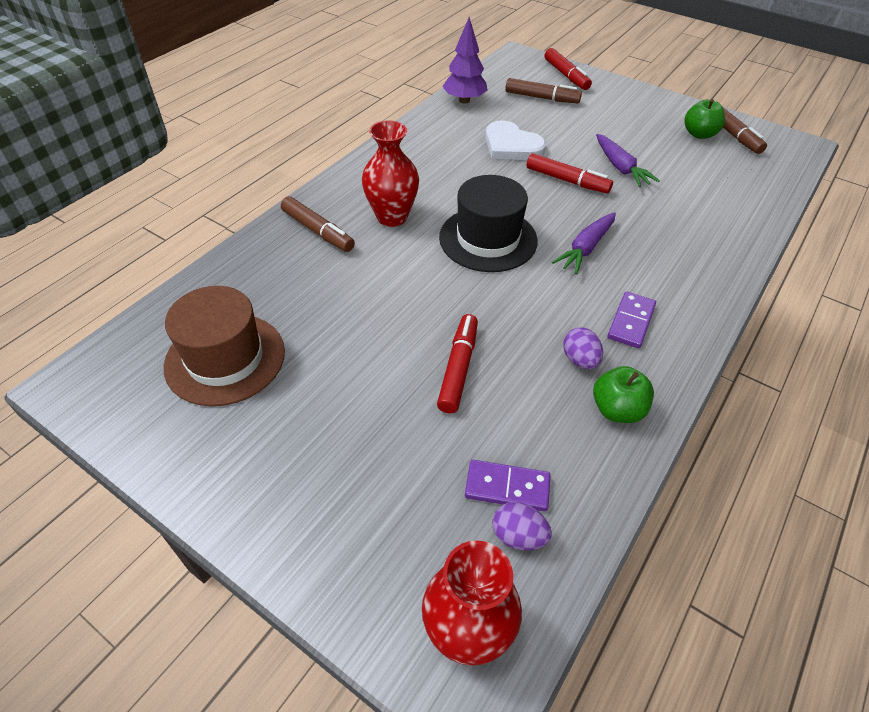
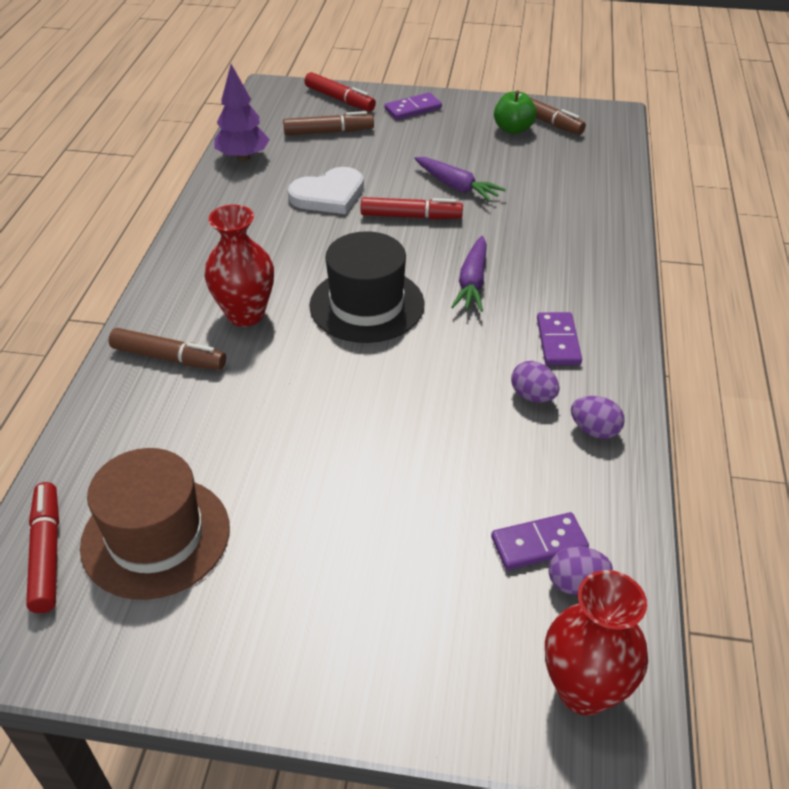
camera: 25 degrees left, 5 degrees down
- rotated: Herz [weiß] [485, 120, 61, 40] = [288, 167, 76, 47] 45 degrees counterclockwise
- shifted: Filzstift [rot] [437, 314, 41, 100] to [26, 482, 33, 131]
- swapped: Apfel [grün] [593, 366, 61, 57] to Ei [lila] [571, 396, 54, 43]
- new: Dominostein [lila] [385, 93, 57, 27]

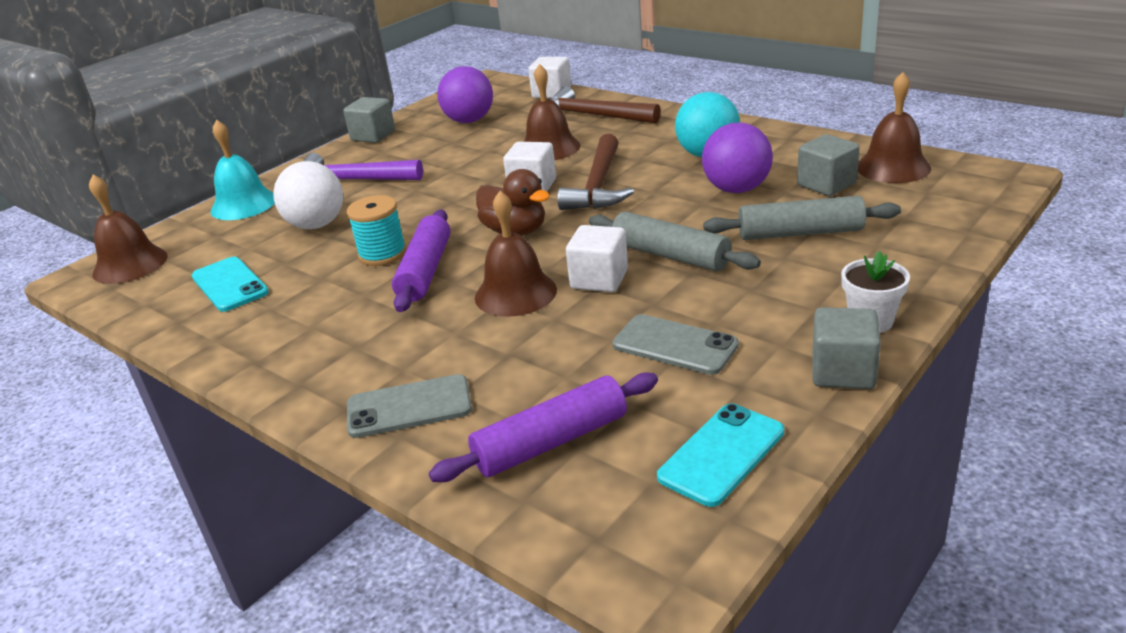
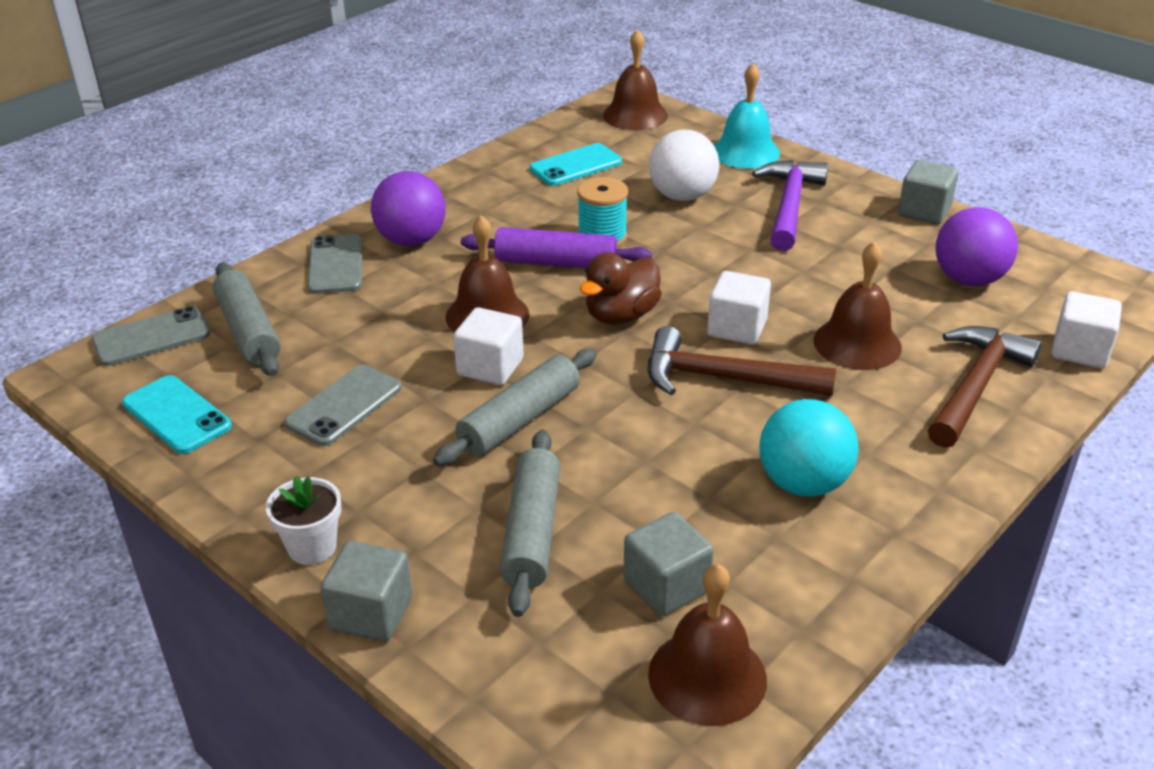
camera: 90 degrees right, 5 degrees up
- shifted: Ball [lila] [702, 122, 71, 71] to [371, 171, 75, 75]
- shifted: Kubus [grau] [812, 307, 69, 82] to [321, 541, 91, 100]
- repainted: Nudelholz [lila] [429, 372, 229, 110] to Nudelholz [grau] [213, 263, 68, 113]
- new: Handy [grau] [92, 306, 118, 60]

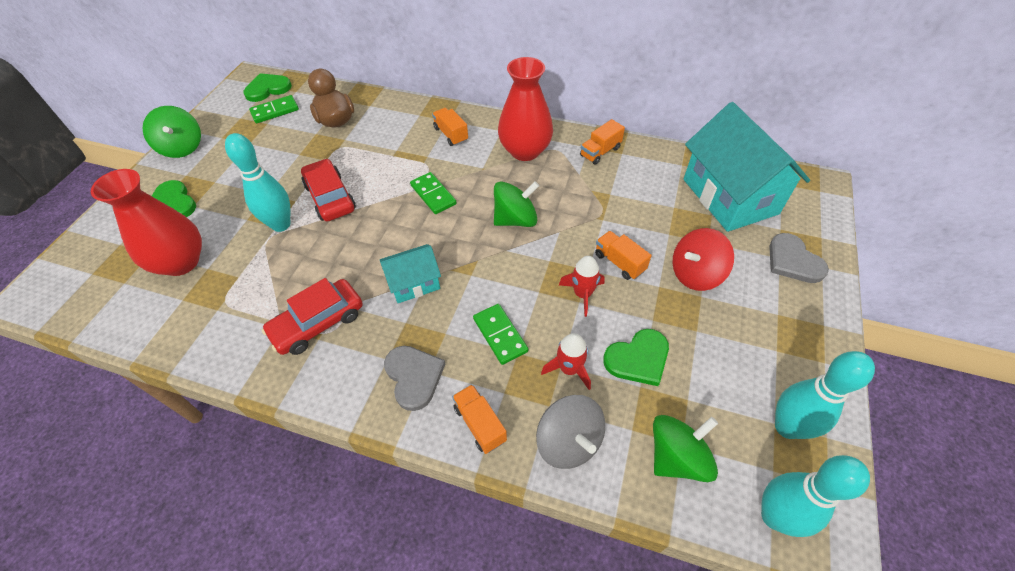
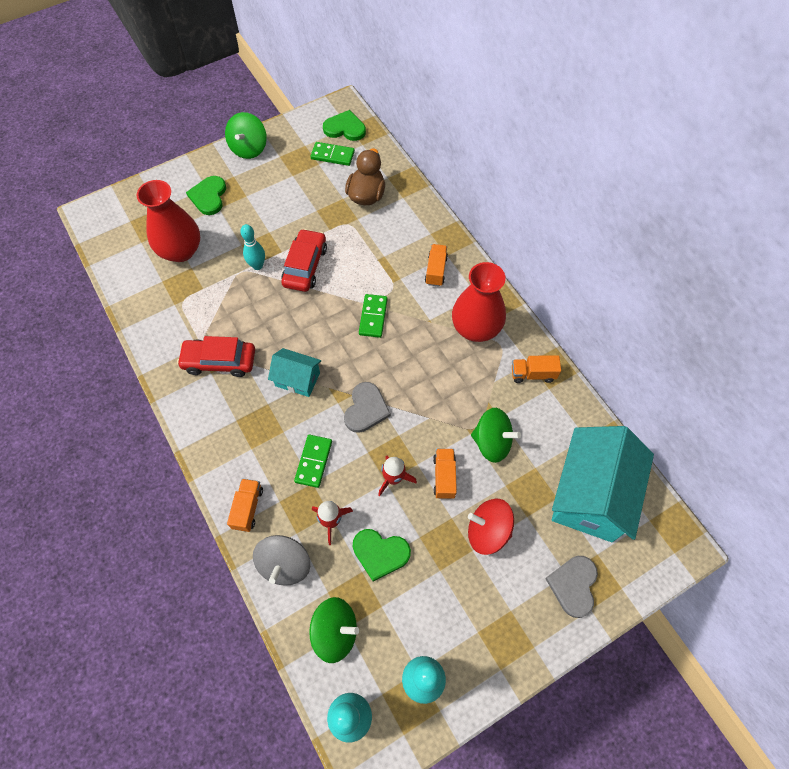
camera: 40 degrees right, 10 degrees up
- scaled: Bowlingkegel [türkis] [225, 133, 65, 99] = [240, 224, 25, 46] x0.66
- shifted: Kreisel [grün] [494, 181, 45, 46] to [471, 408, 50, 55]
- shifted: Herz [grau] [384, 346, 61, 65] to [344, 382, 47, 51]

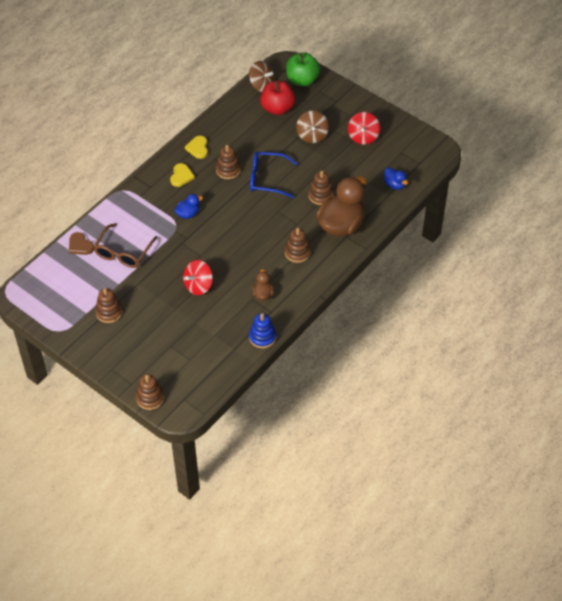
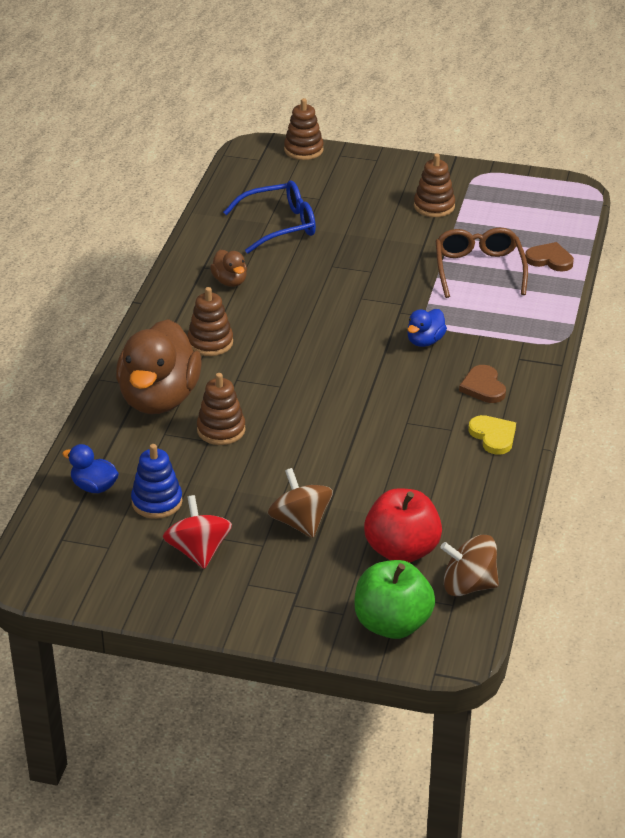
camera: 155 degrees right, 15 degrees down
- gone: Stapelspielzeug [braun] [216, 145, 25, 34]
- shifted: Brille [blau] [250, 152, 48, 46] to [223, 180, 93, 73]
- repainted: Herz [gelb] [170, 163, 25, 24] to Herz [braun] [459, 365, 47, 38]
- gone: Kreisel [rot] [183, 260, 30, 35]
- shifted: Stapelspielzeug [blau] [249, 313, 27, 35] to [131, 444, 52, 75]

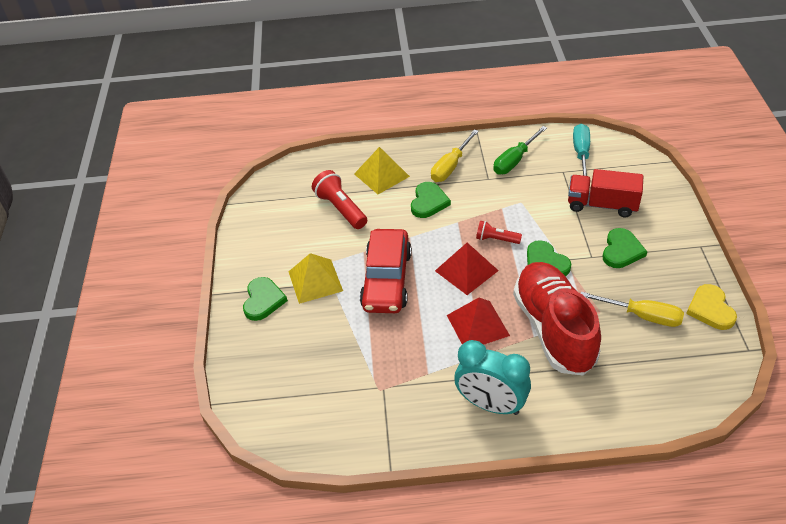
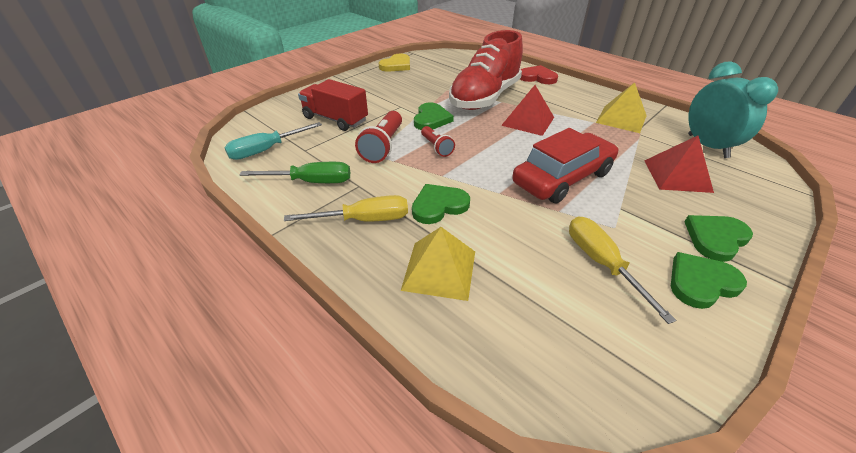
camera: 135 degrees left, 5 degrees down
- rotated: Lastwagen [rot] [568, 169, 75, 48] = [298, 79, 70, 52] 150 degrees clockwise
- shifted: Taschenlampe [rot] [312, 170, 55, 59] to [355, 111, 47, 52]
- shifted: Herz [grün] [603, 228, 44, 40] to [671, 252, 76, 57]
- shifted: Pyramide [rot] [435, 243, 64, 52] to [644, 136, 70, 57]
- shifted: Pyramide [gelb] [288, 253, 55, 51] to [596, 82, 51, 51]
- shifted: Schraubenzieher [gelb] [581, 292, 103, 35] to [569, 217, 107, 107]
- shifted: Wecker [türkis] [454, 340, 77, 75] to [688, 62, 90, 96]
- new: Herz [rot] [520, 65, 38, 19]

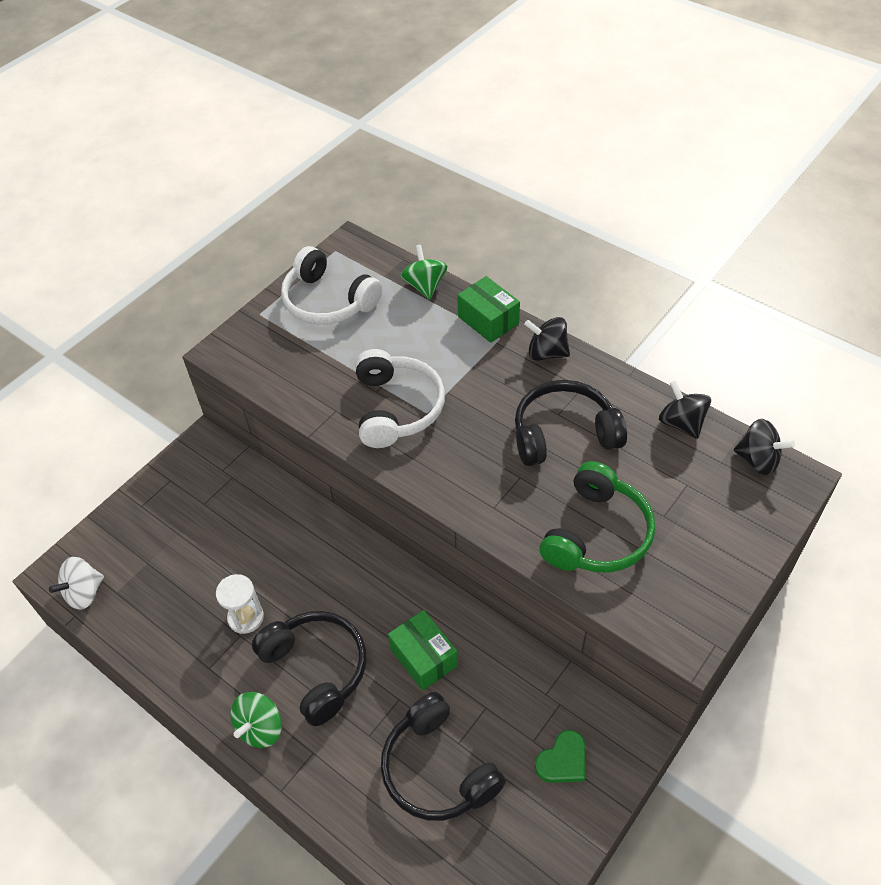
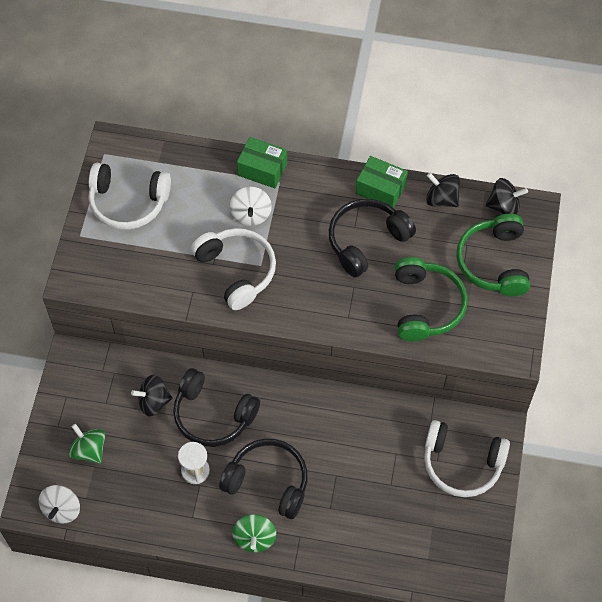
camera: 30 degrees left, 10 degrees up
- shifted: Kreisel [grün] [400, 245, 47, 55] to [68, 424, 37, 40]
- shifted: Kreisel [schwarz] [524, 317, 46, 44] to [131, 375, 42, 41]
- shifted: Schachtel [grün] [388, 610, 70, 81] to [356, 156, 52, 52]
- shifted: Kopfhörer [schwarz] [381, 692, 125, 129] to [173, 368, 87, 79]
- swapped: Herz [grün] [535, 730, 51, 53] to Kopfhörer [weiß] [424, 420, 86, 77]
- new: Kreisel [weiß] [230, 187, 42, 39]
- new: Kopfhörer [grün] [456, 214, 74, 82]

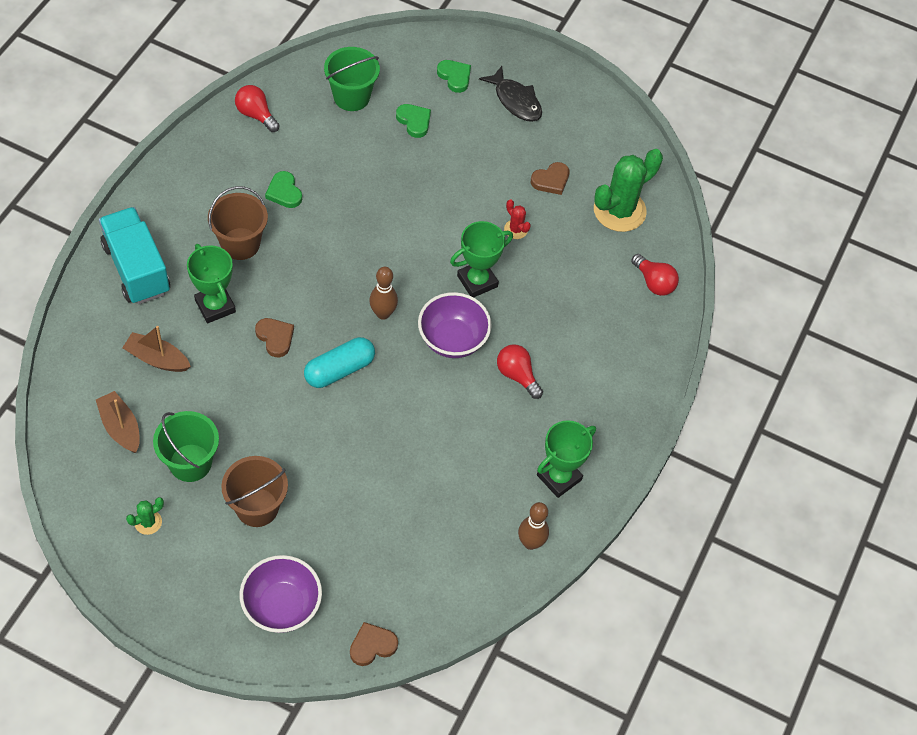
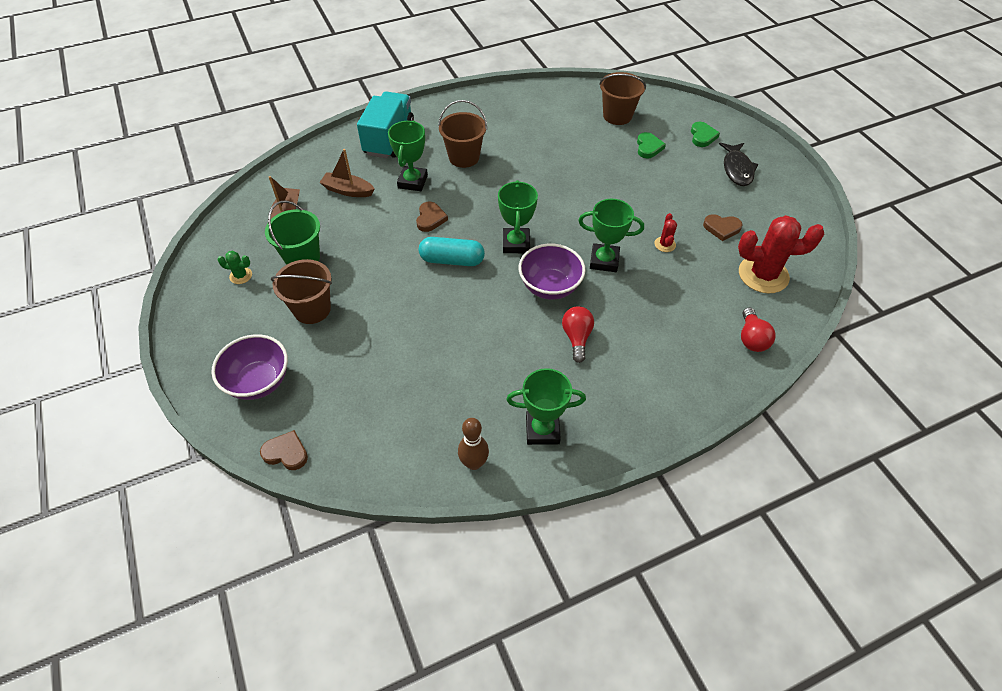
camera: 45 degrees right, 5 degrees down
- repainted: Eimer [grün] [324, 47, 56, 64] to Eimer [braun] [599, 72, 47, 53]
- gone: Glühbirne [rot] [235, 85, 45, 47]
- repainted: Kaktus [grün] [594, 149, 69, 83] to Kaktus [rot] [738, 215, 86, 78]
- gone: Herz [grün] [265, 171, 37, 37]
- swapped: Bowlingkegel [braun] [369, 267, 29, 53] to Pokal [grün] [498, 180, 40, 73]
- rotated: Boot [braun] [122, 326, 69, 46] = [319, 149, 55, 48] 45 degrees counterclockwise

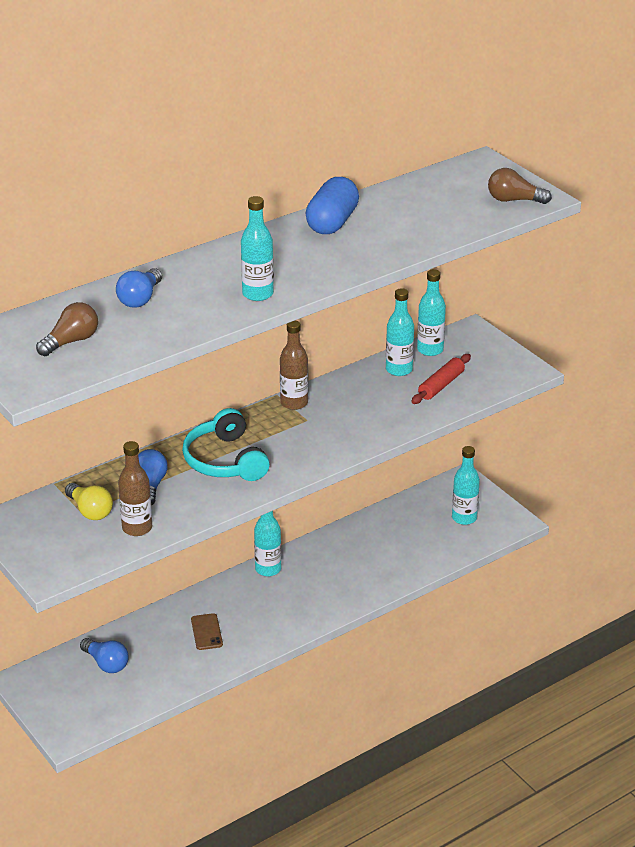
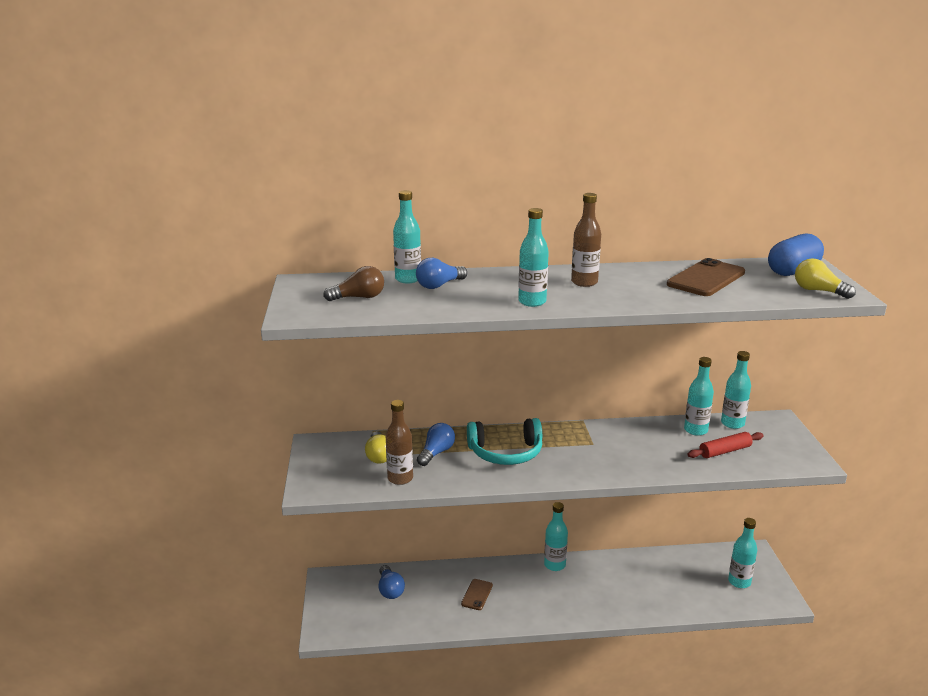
camera: 30 degrees right, 10 degrees down
- repainted: Glühbirne [braun] [488, 168, 64, 36] to Glühbirne [gelb] [795, 258, 61, 41]
- shifted: Kapsel [blau] [306, 177, 53, 57] to [768, 234, 56, 42]
- shifted: Flasche [braun] [280, 321, 28, 89] to [571, 193, 30, 94]
- rotated: Kopfhörer [türkis] [182, 408, 88, 73] = [467, 418, 75, 47] 105 degrees counterclockwise
- new: Flasche [türkis] [393, 190, 28, 93]
- new: Handy [braun] [667, 258, 78, 38]

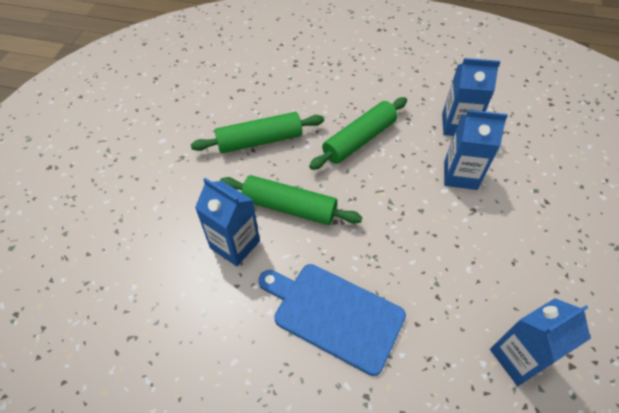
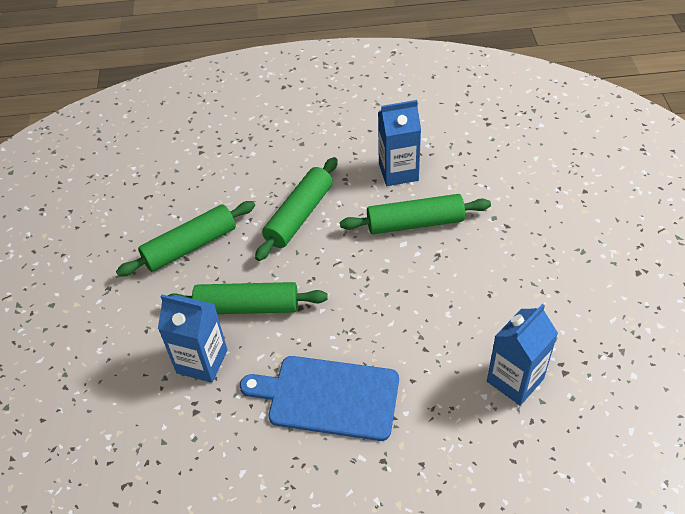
camera: 15 degrees left, 5 degrees down
- swapped: Getränkekarton [blau] [444, 110, 64, 80] to Nudelholz [grün] [340, 194, 151, 40]

